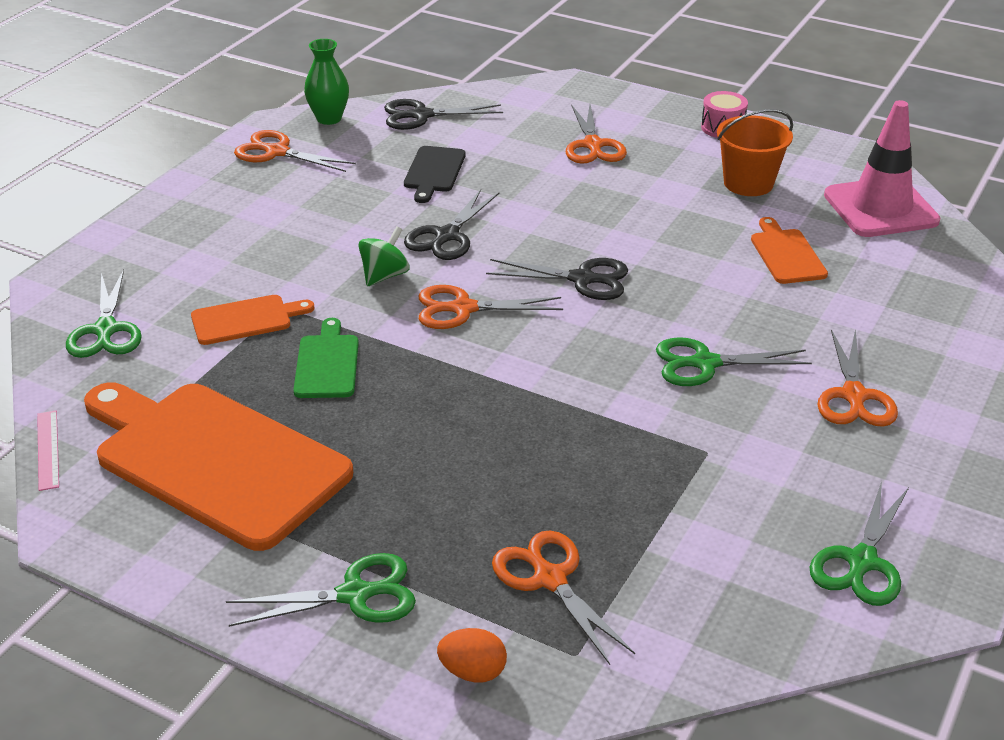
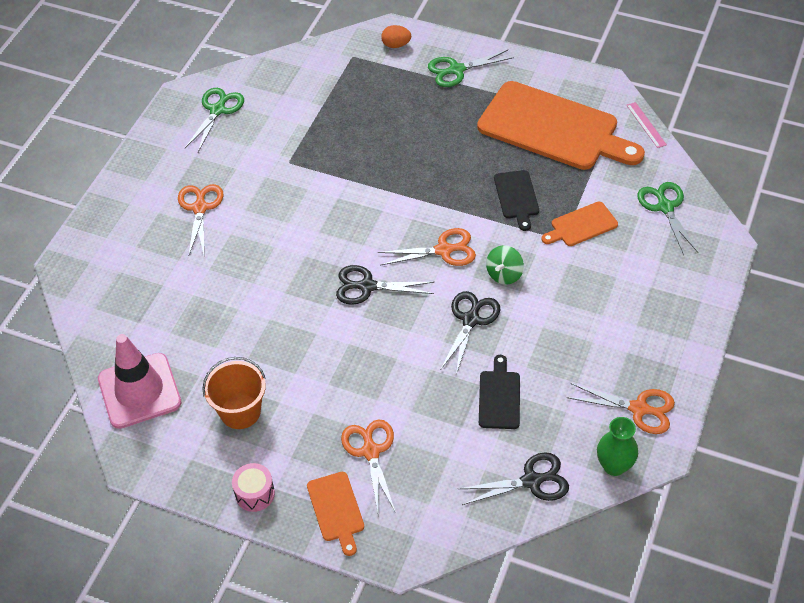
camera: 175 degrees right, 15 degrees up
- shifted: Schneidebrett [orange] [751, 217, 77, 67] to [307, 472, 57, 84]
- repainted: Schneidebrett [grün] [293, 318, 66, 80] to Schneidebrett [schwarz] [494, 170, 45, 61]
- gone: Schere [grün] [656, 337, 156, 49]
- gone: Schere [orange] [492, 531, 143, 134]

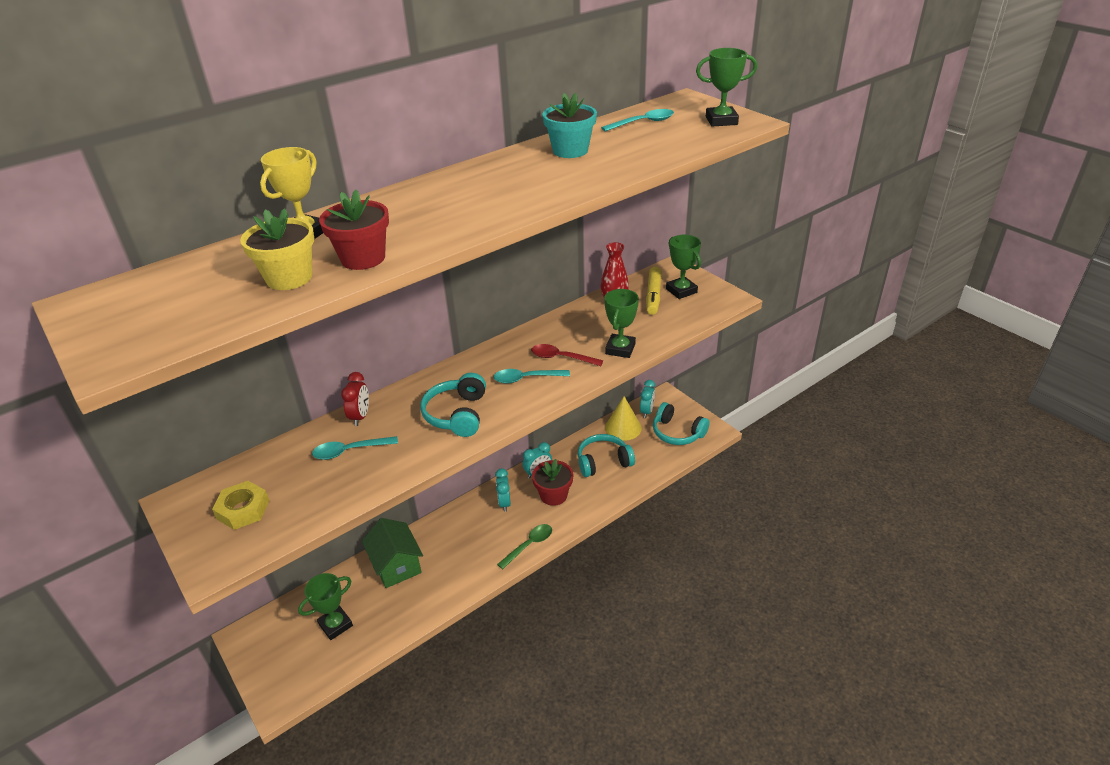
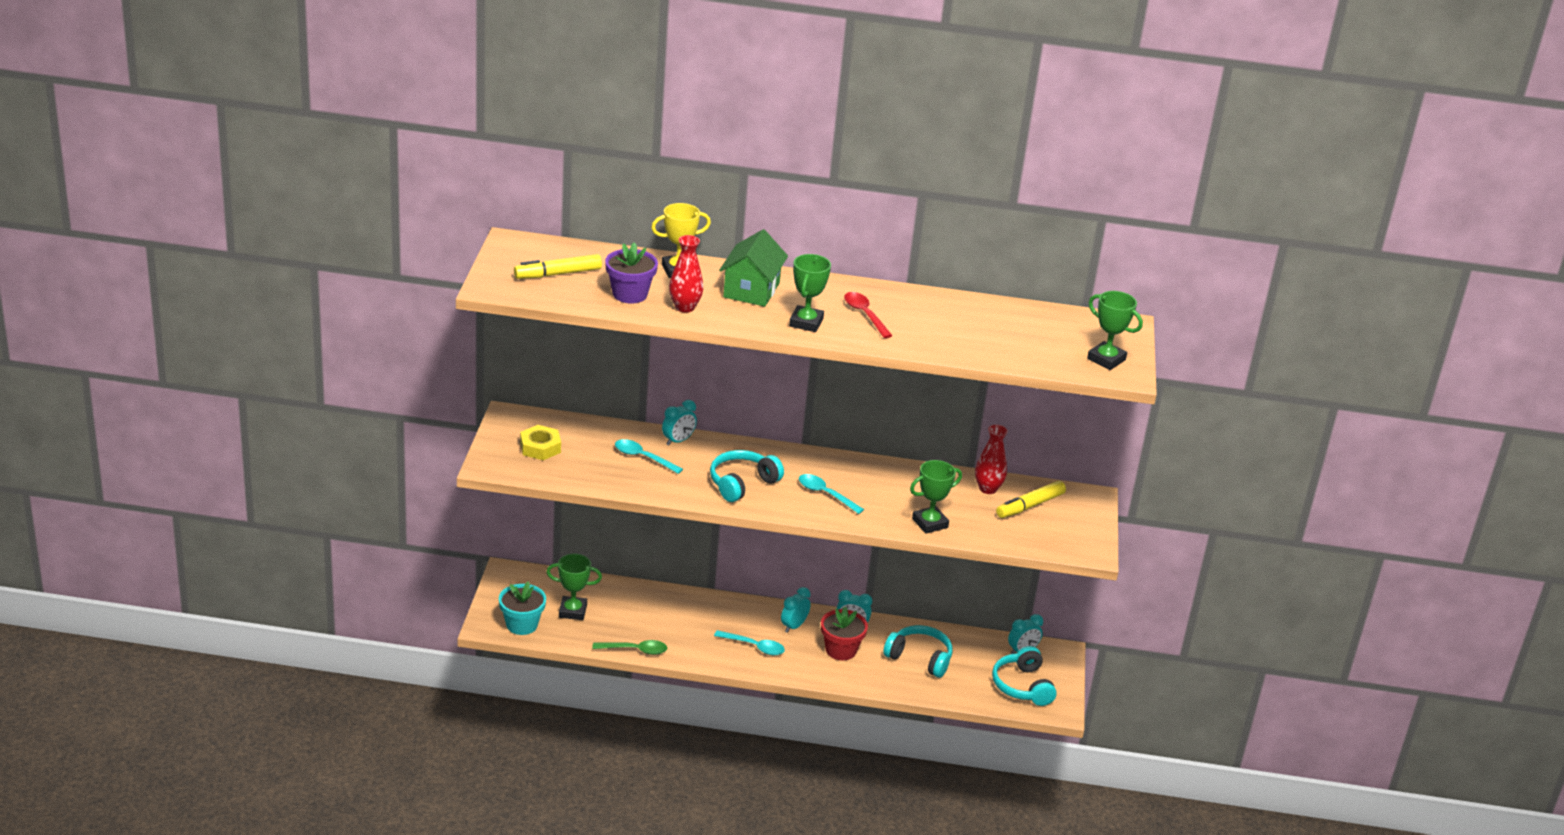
camera: 40 degrees right, 5 degrees down
- shifted: Blumentopf [türkis] [542, 93, 55, 65] to [499, 581, 47, 54]
- shifted: Löffel [türkis] [601, 109, 73, 23] to [714, 630, 71, 26]
- swapped: Blumentopf [rot] [319, 190, 70, 80] to Vase [rot] [669, 235, 34, 78]
- repainted: Blumentopf [gelb] [240, 208, 74, 82] to Blumentopf [lila] [605, 242, 53, 62]
- shifted: Pokal [grün] [666, 235, 35, 64] to [789, 254, 42, 78]
- shifted: Löffel [rot] [531, 344, 72, 22] to [844, 292, 49, 46]
- repainted: Wecker [rot] [341, 372, 28, 54] to Wecker [türkis] [662, 400, 35, 45]
- gone: Kegel [gelb] [605, 396, 37, 45]
- shifted: Haus [grün] [362, 518, 61, 70] to [719, 229, 69, 78]
- shifted: Löffel [grün] [497, 524, 55, 45] to [592, 640, 75, 15]
- new: Filzstift [gelb] [514, 254, 88, 25]

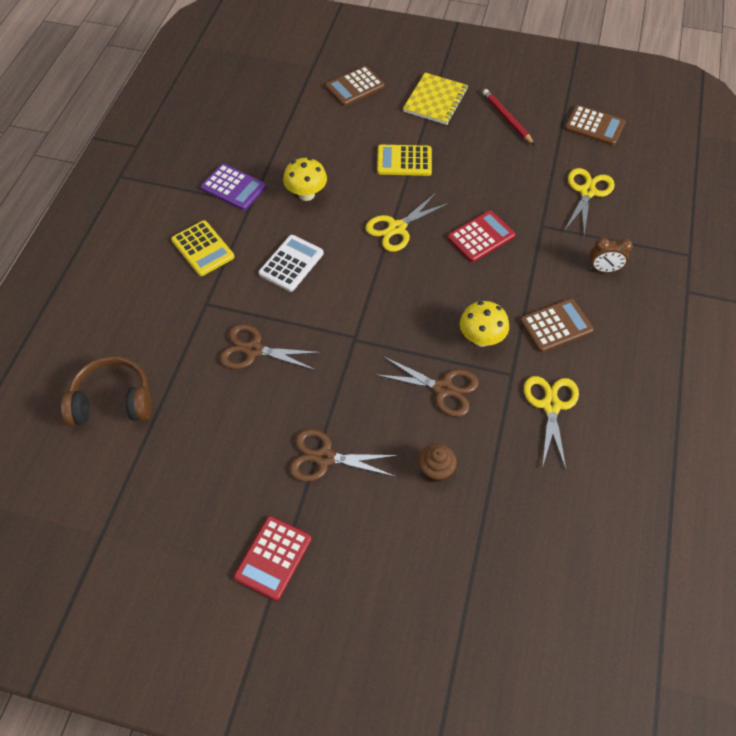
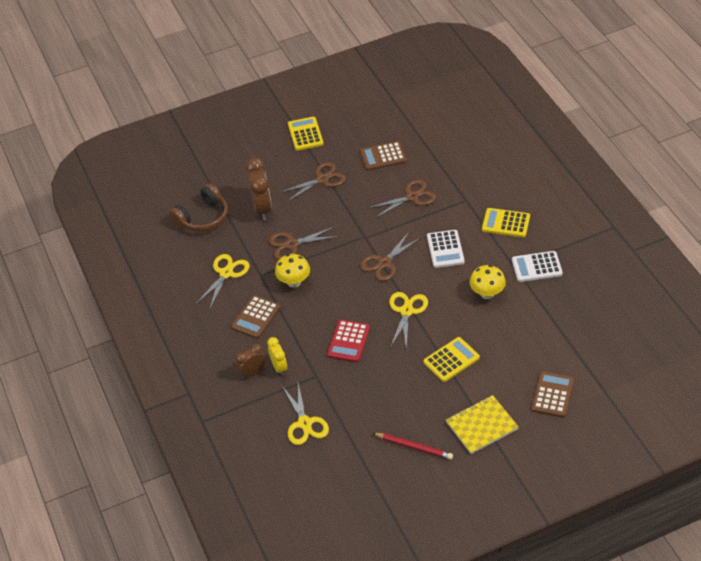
camera: 145 degrees right, 10 degrees down
- rotated: Notizbuch [gelb] [403, 73, 66, 52] = [446, 395, 73, 59] 75 degrees clockwise
- shifted: Taschenrechner [braun] [565, 105, 60, 41] to [360, 141, 47, 29]
- repainted: Taschenrechner [lila] [201, 164, 65, 46] to Taschenrechner [weiß] [512, 251, 51, 31]
- shifted: Kopfhörer [braun] [61, 356, 91, 70] to [169, 184, 59, 48]
- rotated: Schere [gelb] [524, 376, 55, 93] = [196, 254, 54, 54] 120 degrees counterclockwise
- swapped: Muffin [braun] [418, 444, 39, 38] to Wecker [braun] [246, 158, 26, 63]
- repainted: Taschenrechner [rot] [234, 516, 78, 85] to Taschenrechner [gelb] [288, 117, 36, 34]
- new: Schere [braun] [360, 231, 60, 50]
- new: Wecker [gelb] [267, 337, 20, 39]

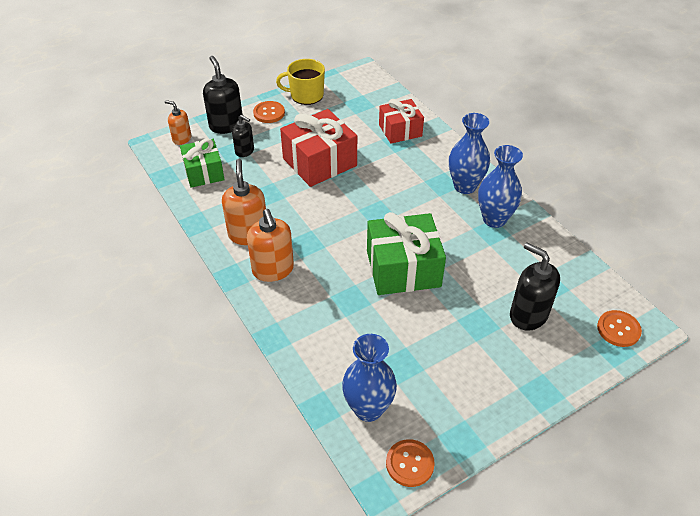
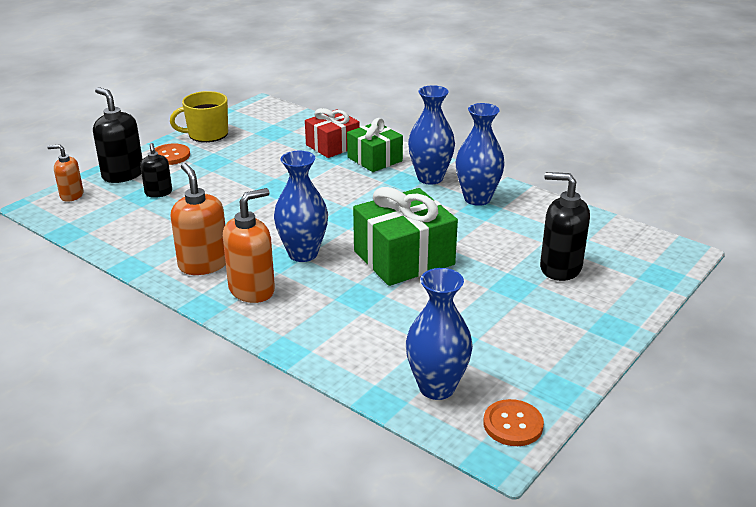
camera: 20 degrees left, 15 degrees down
- gone: Geschenk [rot] [280, 109, 77, 78]
- rotated: Seifenspender [schwarz] [232, 115, 22, 42] = [140, 143, 32, 55] 60 degrees clockwise
- shifted: Geschenk [grün] [180, 139, 45, 49] to [347, 118, 56, 54]
- rotated: Seifenspender [orange] [247, 209, 47, 73] = [223, 188, 52, 115] 90 degrees counterclockwise
- gone: Knopf [orange] [597, 310, 45, 37]
- new: Vase [blau] [274, 150, 54, 112]

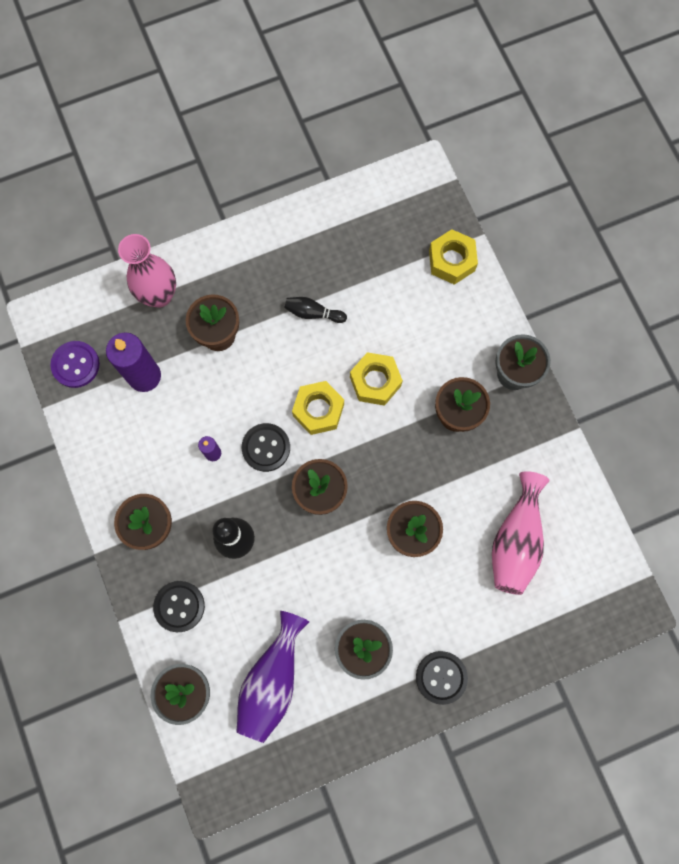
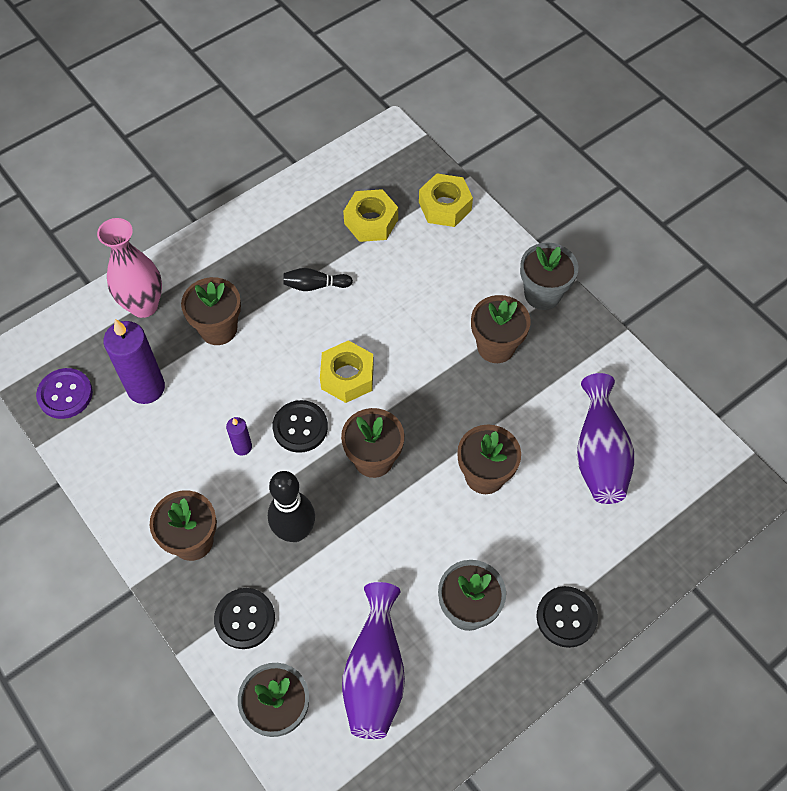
camera: 15 degrees left, 15 degrees down
- shifted: Sechskantmutter [gelb] [350, 352, 53, 54] to [343, 189, 55, 53]
- repainted: Vase [rosa] [492, 471, 57, 124] to Vase [lila] [577, 373, 57, 131]

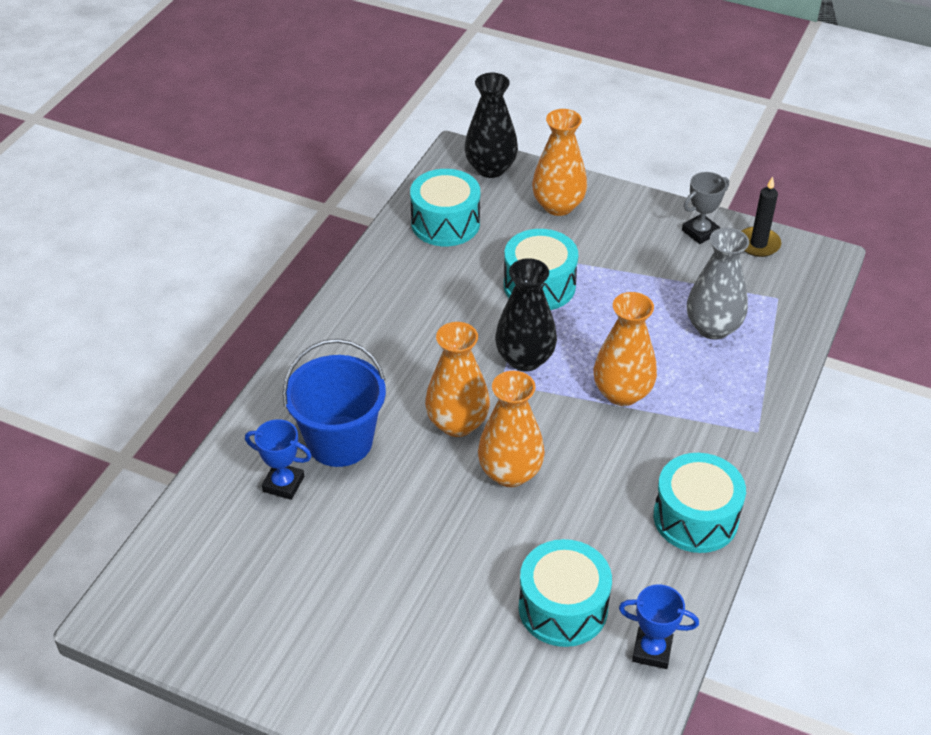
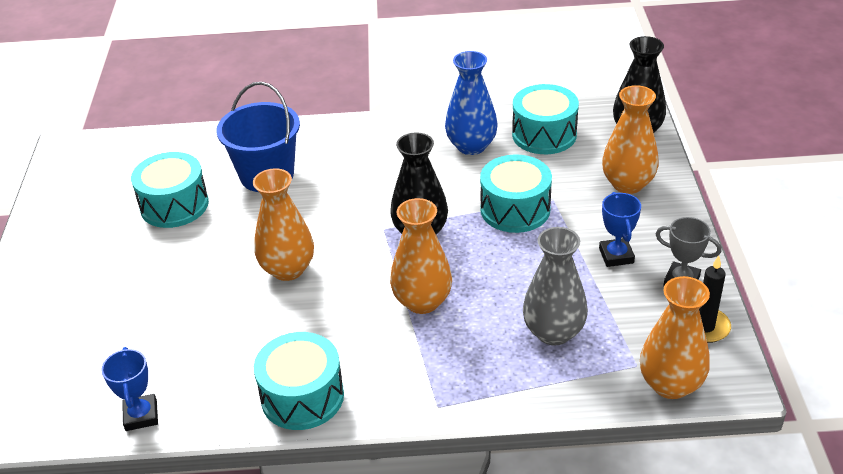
camera: 65 degrees right, 5 degrees down
- shifted: Vase [orange] [425, 322, 65, 115] to [640, 276, 70, 123]
- shifted: Pokal [blau] [245, 419, 67, 81] to [599, 192, 42, 75]
- shifted: Trommel [türkis] [519, 539, 93, 108] to [131, 152, 78, 76]
- new: Vase [blau] [445, 51, 53, 104]

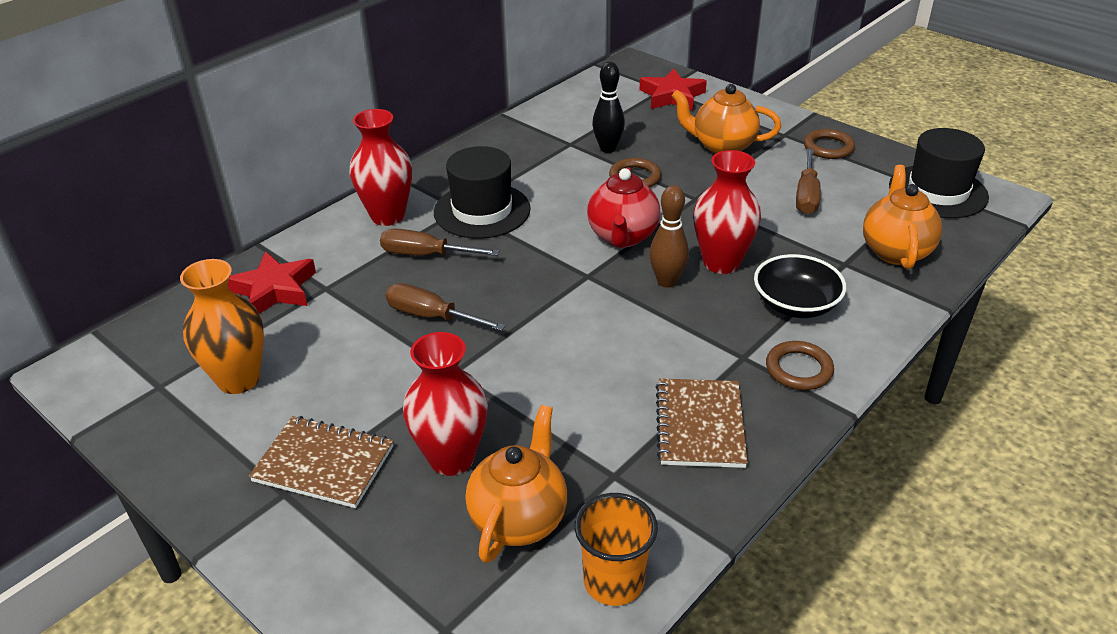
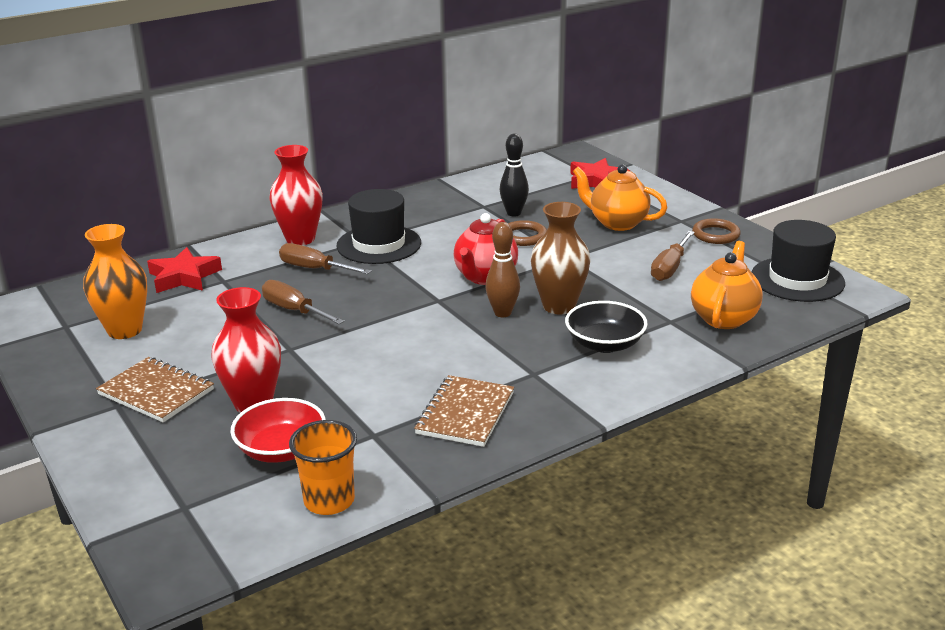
camera: 15 degrees right, 10 degrees down
- repainted: Vase [rot] [693, 150, 68, 124] to Vase [braun] [531, 202, 60, 112]
- gone: Ring [braun] [766, 341, 68, 49]
- swapped: Teekanne [orange] [466, 405, 101, 158] to Schüssel [rot] [230, 398, 96, 65]

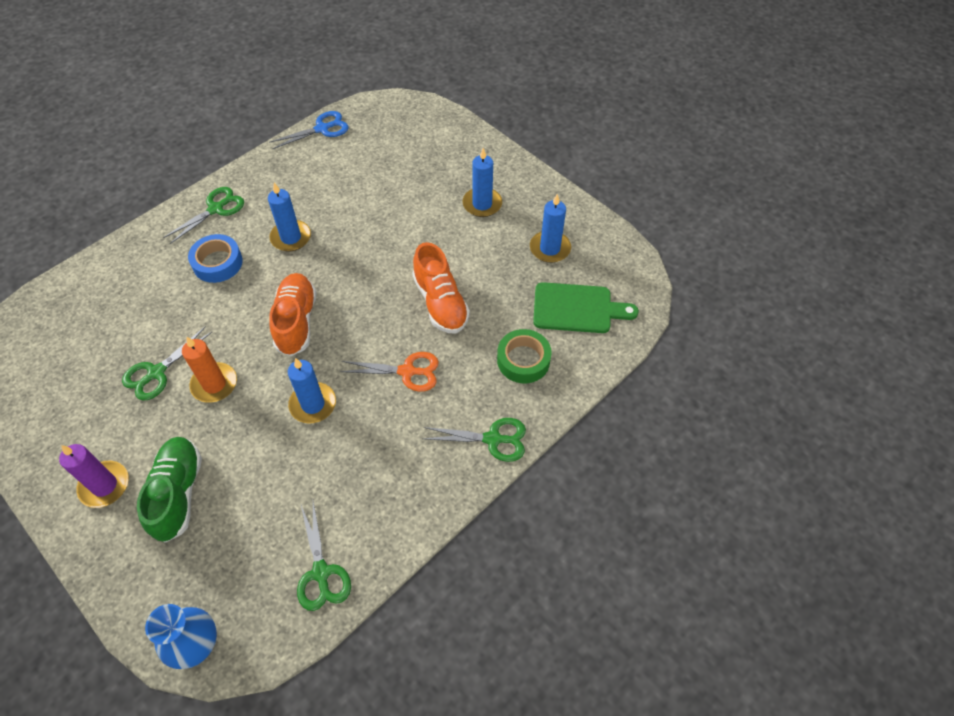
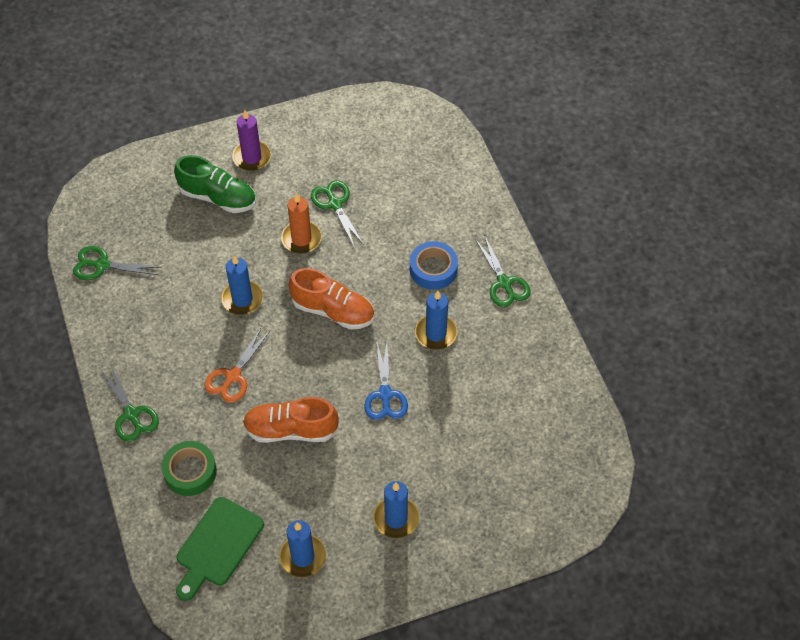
camera: 115 degrees right, 0 degrees up
- shifted: Schere [blau] [269, 111, 79, 38] to [364, 343, 44, 77]
- rotated: Schere [grün] [423, 418, 103, 44] = [101, 364, 58, 78] 60 degrees counterclockwise
- gone: Vase [blau] [145, 604, 72, 65]

